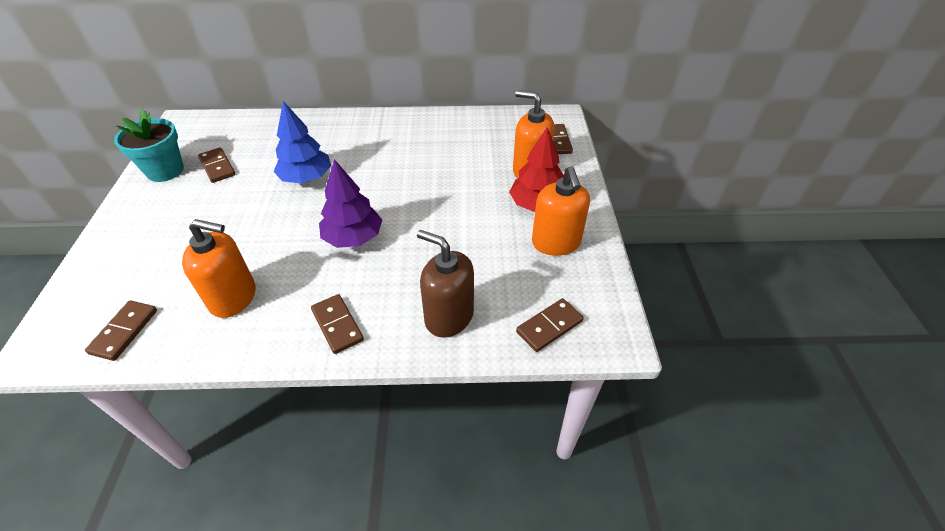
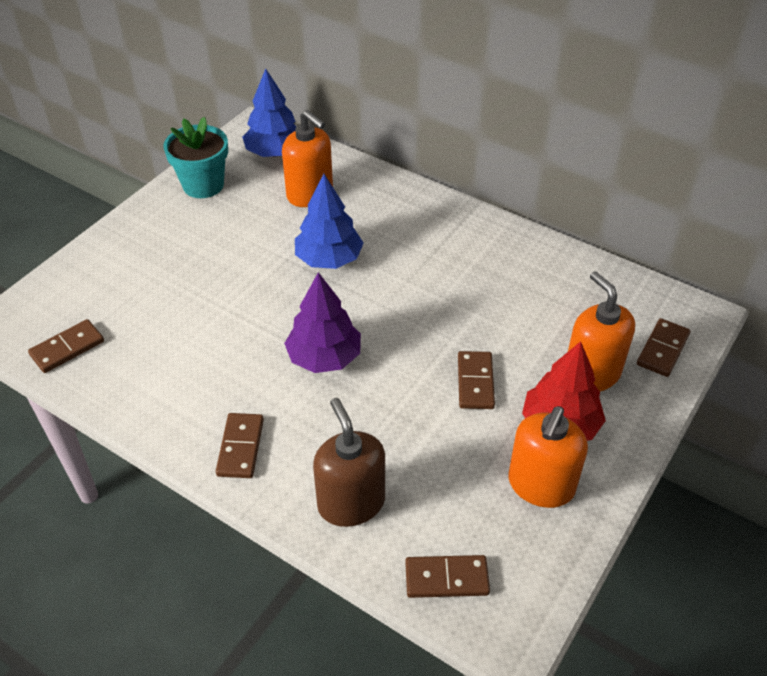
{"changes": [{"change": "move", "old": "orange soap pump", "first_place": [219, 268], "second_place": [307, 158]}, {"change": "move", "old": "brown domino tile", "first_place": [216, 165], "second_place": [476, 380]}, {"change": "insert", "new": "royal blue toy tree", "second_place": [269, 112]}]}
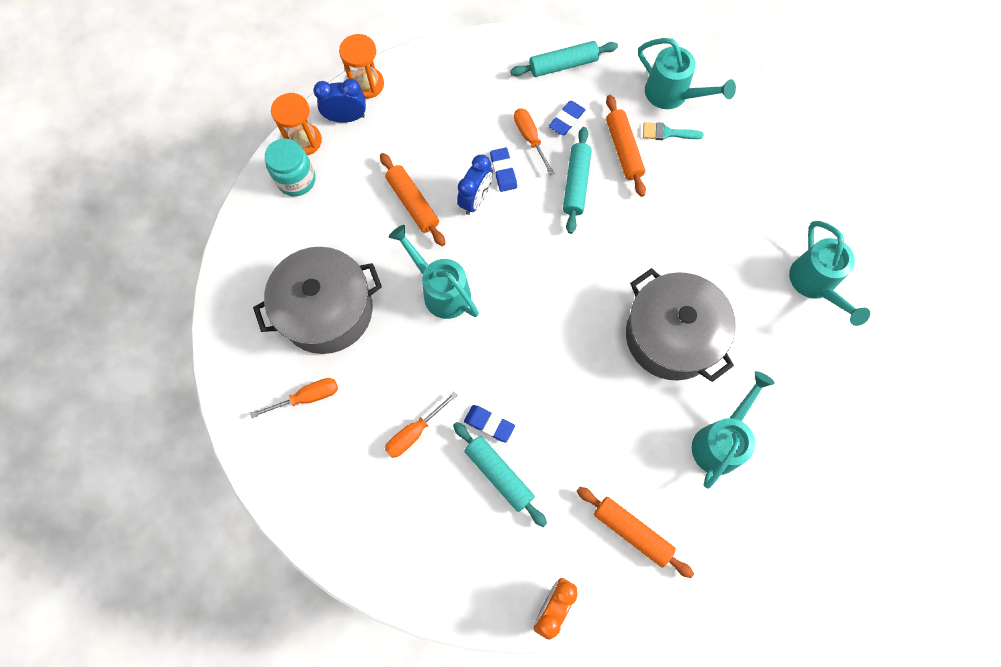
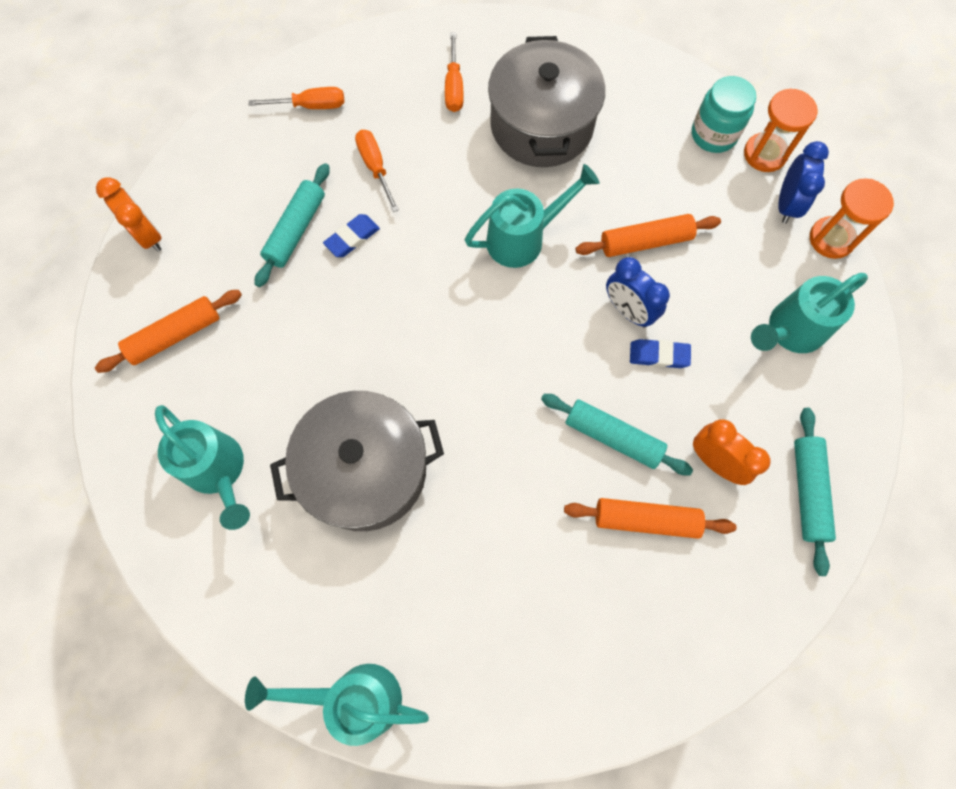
{"changes": [{"change": "rotate", "old": "teal pastry roller", "first_place": [500, 474], "second_place": [292, 225], "degrees": -45}, {"change": "move", "old": "orange hand screwdriver", "first_place": [534, 141], "second_place": [296, 98]}, {"change": "replace", "old": "royal blue eraser", "new": "orange clock", "first_place": [567, 118], "second_place": [732, 452]}, {"change": "move", "old": "teal watering pot", "first_place": [687, 73], "second_place": [809, 313]}, {"change": "delete", "old": "teal paintbrush", "first_place": [673, 131]}]}
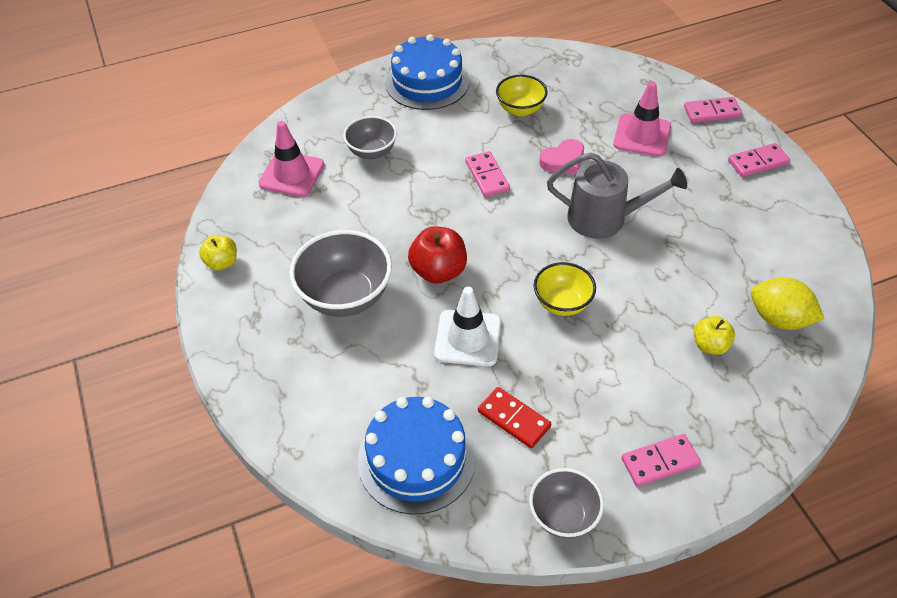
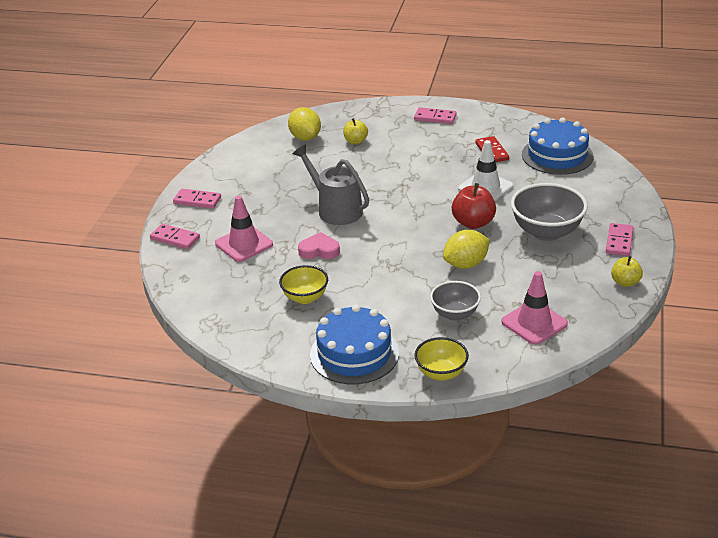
{"changes": [{"change": "move", "old": "rose-pink domino tile", "first_place": [487, 174], "second_place": [620, 239]}, {"change": "delete", "old": "ash-grey bowl", "first_place": [566, 503]}, {"change": "move", "old": "bright yellow bowl", "first_place": [565, 289], "second_place": [441, 359]}, {"change": "insert", "new": "bright yellow toy lemon", "second_place": [466, 249]}]}
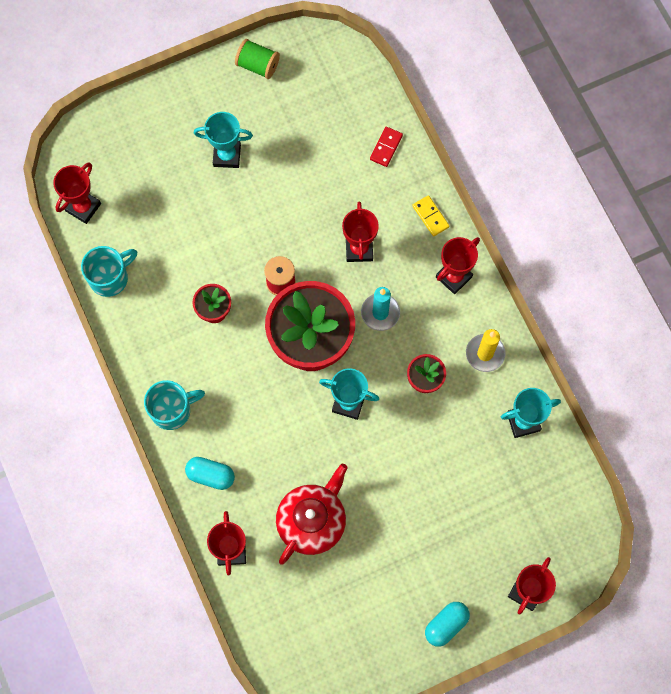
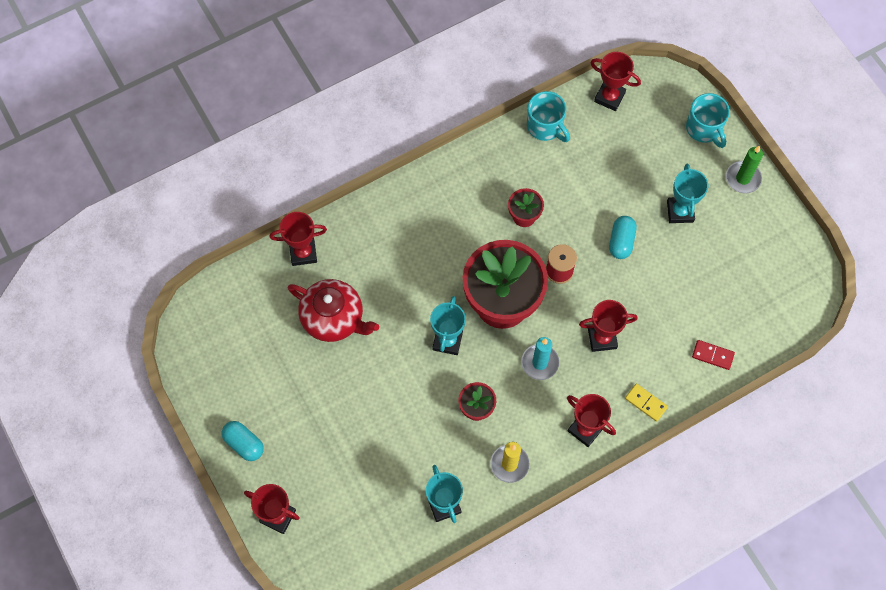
{"changes": [{"change": "move", "old": "teal coffee mug", "first_place": [174, 405], "second_place": [708, 120]}, {"change": "move", "old": "teal pill", "first_place": [210, 473], "second_place": [622, 237]}, {"change": "delete", "old": "leaf-green bobbin", "first_place": [257, 59]}, {"change": "rotate", "old": "bright yellow domino tile", "first_place": [430, 215], "second_place": [646, 403], "degrees": 75}, {"change": "insert", "new": "leaf-green wax candle", "second_place": [744, 169]}]}
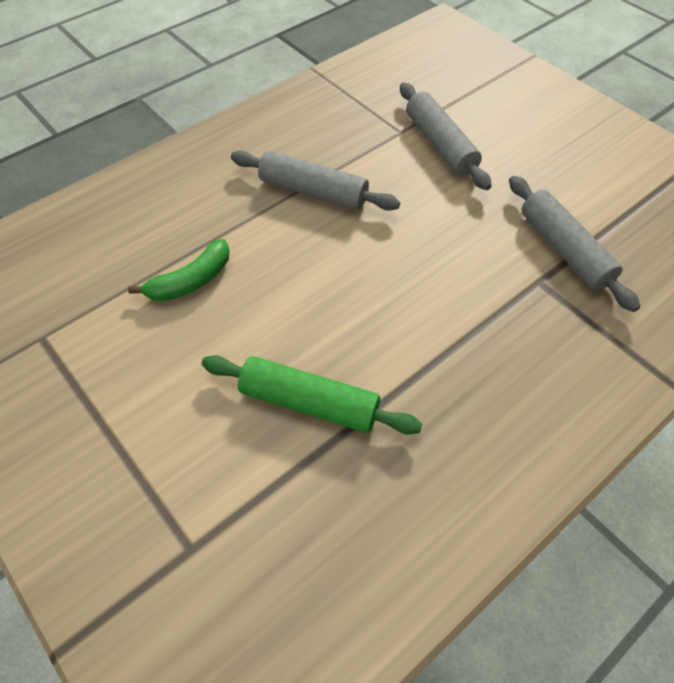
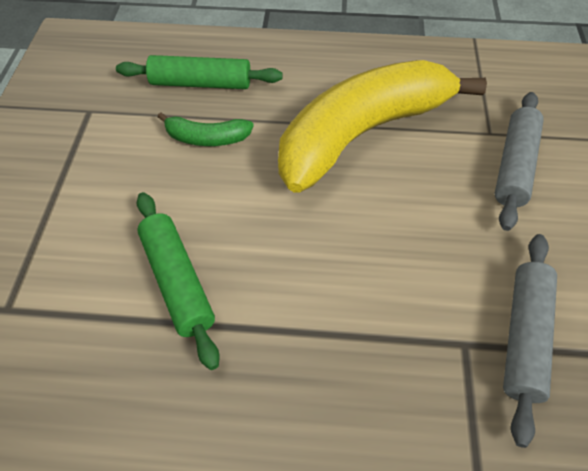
{"changes": [{"change": "replace", "old": "ash-grey pastry roller", "new": "bright yellow banana fruit", "first_place": [315, 180], "second_place": [382, 126]}, {"change": "insert", "new": "leaf-green pastry roller", "second_place": [199, 72]}]}
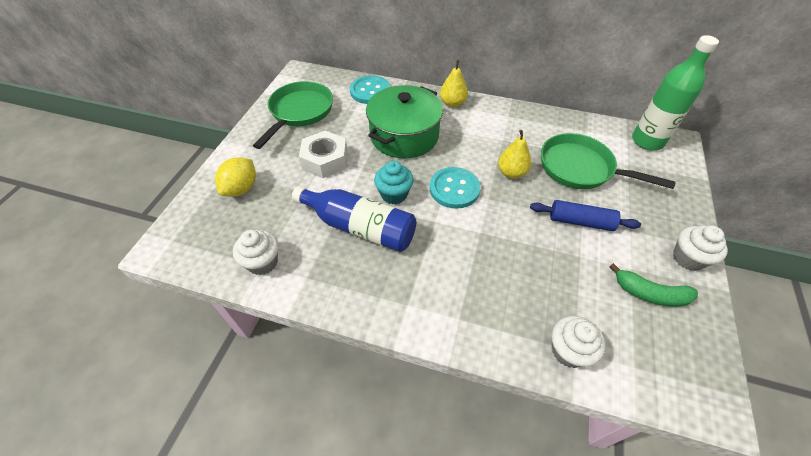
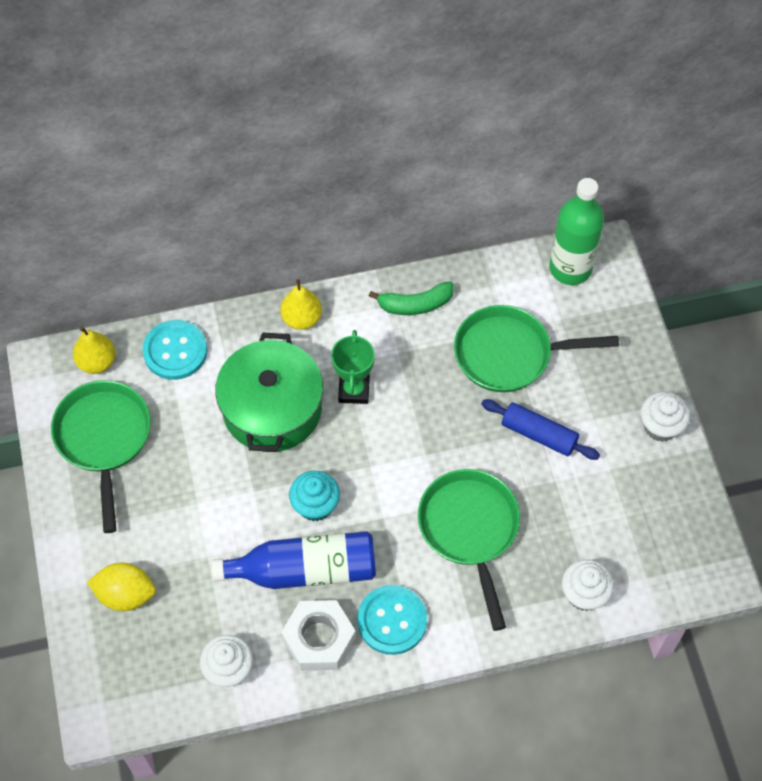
{"changes": [{"change": "rotate", "old": "bright yellow toy lemon", "first_place": [235, 176], "second_place": [121, 587], "degrees": -75}, {"change": "move", "old": "white nut", "first_place": [323, 154], "second_place": [318, 635]}, {"change": "move", "old": "teal shirt button", "first_place": [455, 188], "second_place": [392, 620]}, {"change": "move", "old": "bright yellow pear fruit", "first_place": [514, 154], "second_place": [94, 350]}, {"change": "rotate", "old": "royal blue pastry roller", "first_place": [585, 215], "second_place": [540, 429], "degrees": 45}, {"change": "move", "old": "leaf-green banana fruit", "first_place": [653, 285], "second_place": [411, 298]}, {"change": "insert", "new": "leaf-green trophy", "second_place": [353, 367]}, {"change": "insert", "new": "leaf-green pan", "second_place": [469, 550]}]}
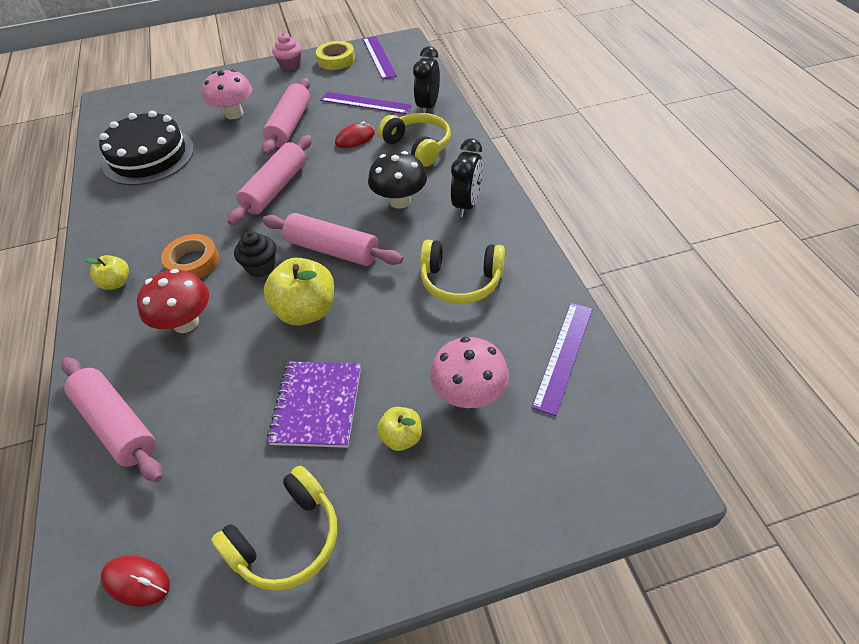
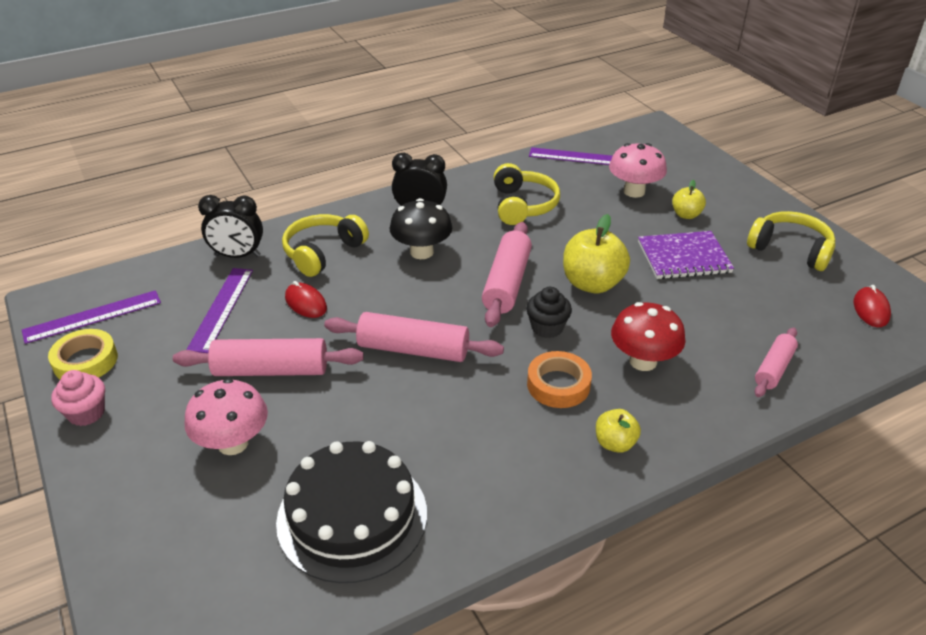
{"changes": [{"change": "resize", "old": "rose-pink pastry roller", "first_place": [112, 419], "second_place": [776, 362], "factor": 0.61}]}
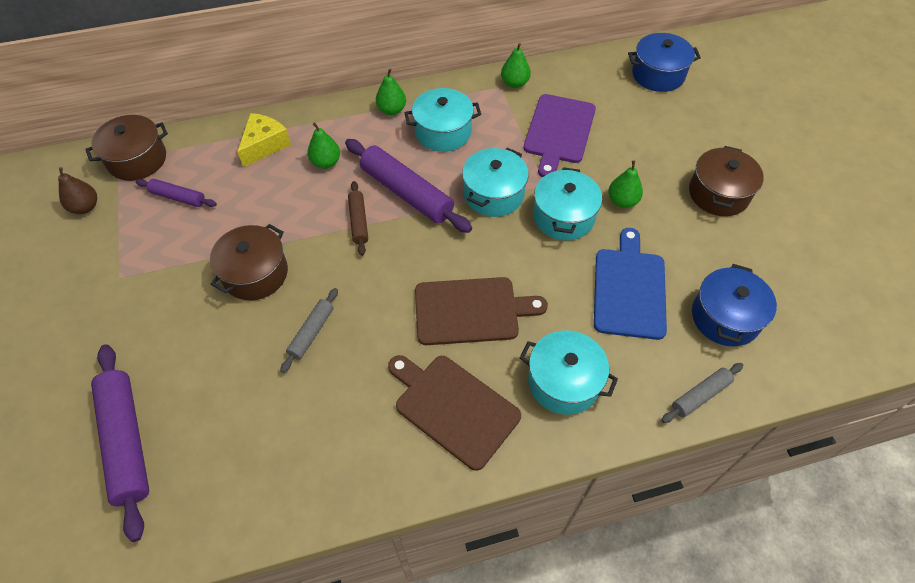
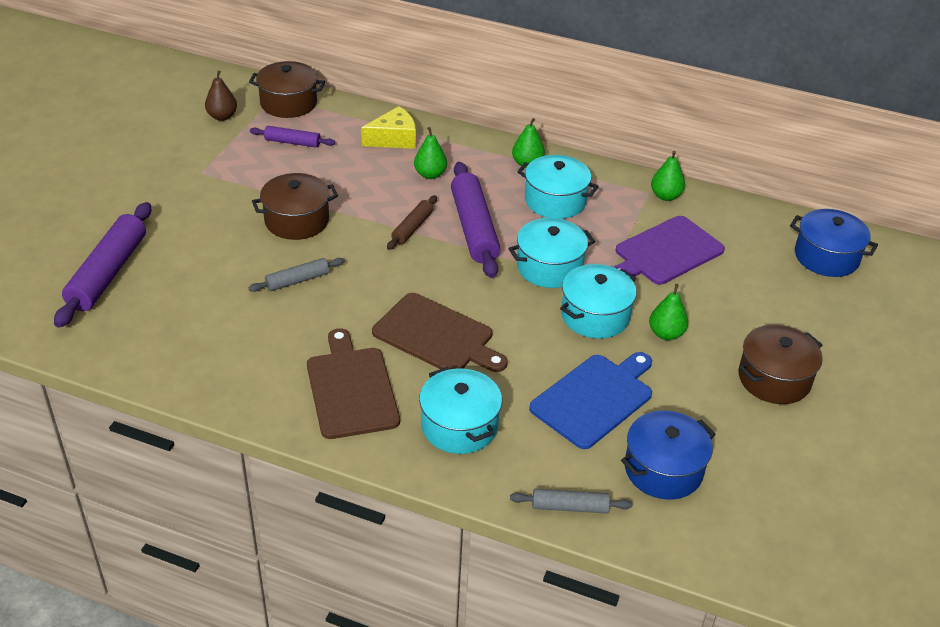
{"changes": [{"change": "rotate", "old": "purple pastry roller", "first_place": [176, 193], "second_place": [292, 137], "degrees": -45}]}
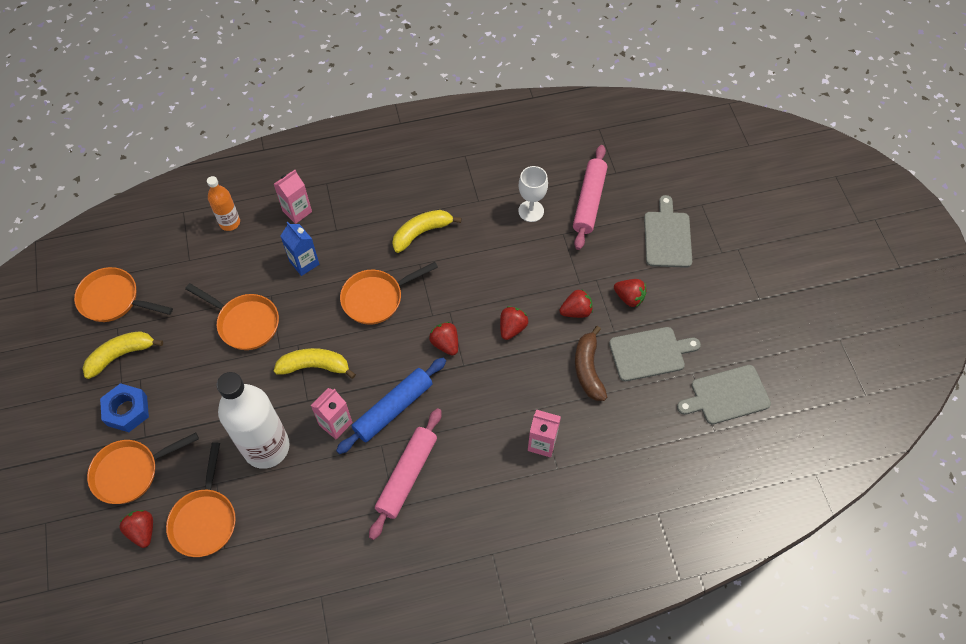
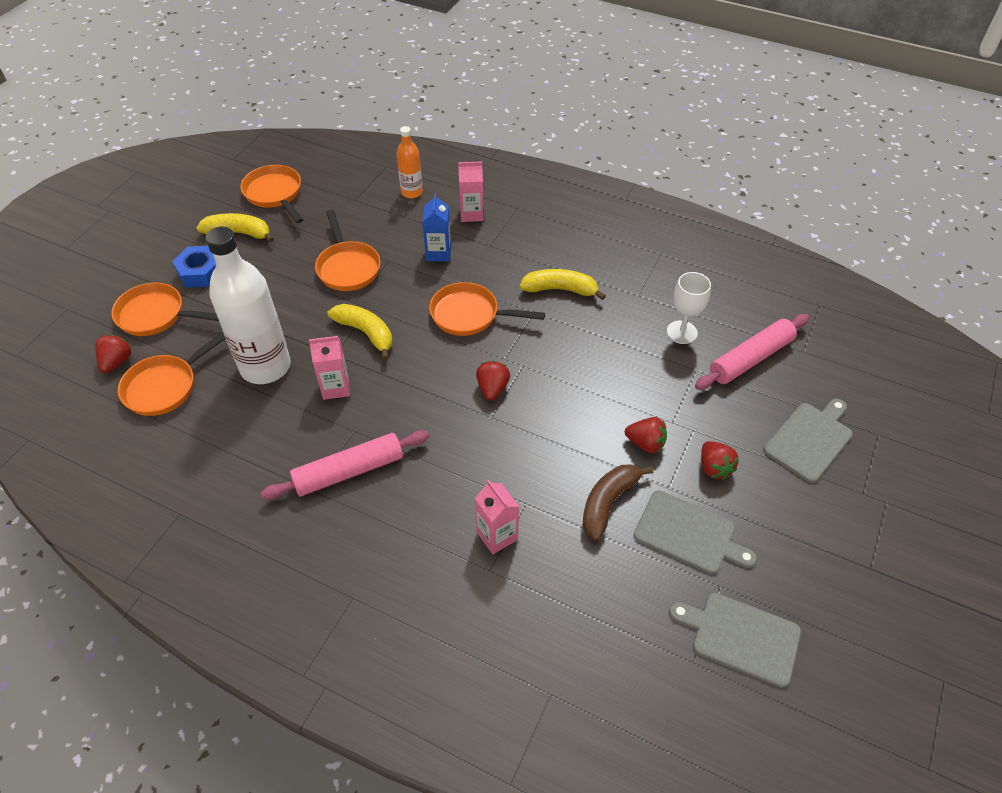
{"changes": [{"change": "delete", "old": "royal blue pastry roller", "first_place": [391, 406]}, {"change": "delete", "old": "crimson toy strawberry", "first_place": [514, 323]}]}
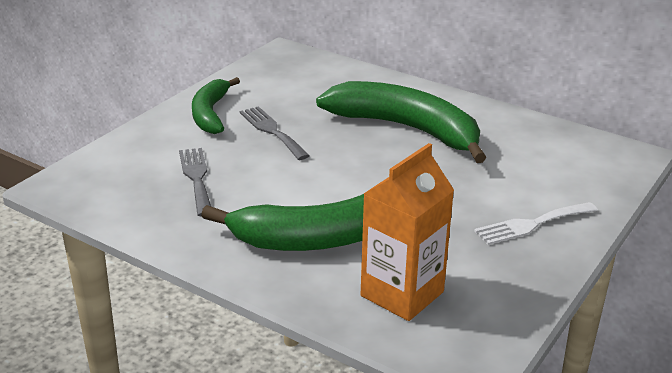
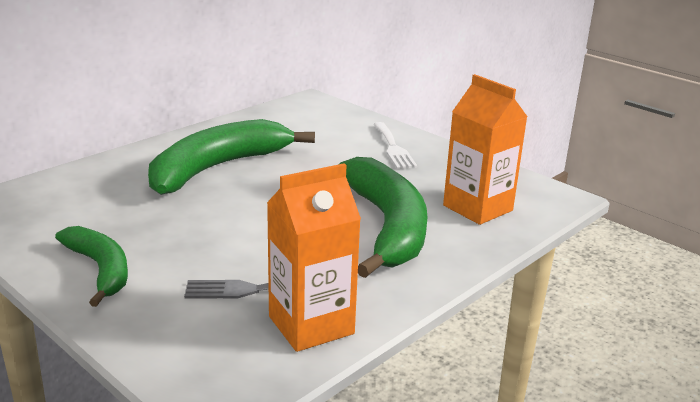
{"changes": [{"change": "rotate", "old": "leaf-green banana fruit", "first_place": [216, 105], "second_place": [91, 266], "degrees": -135}, {"change": "delete", "old": "ash-grey fork", "first_place": [275, 133]}, {"change": "insert", "new": "orange milk carton", "second_place": [314, 257]}]}
